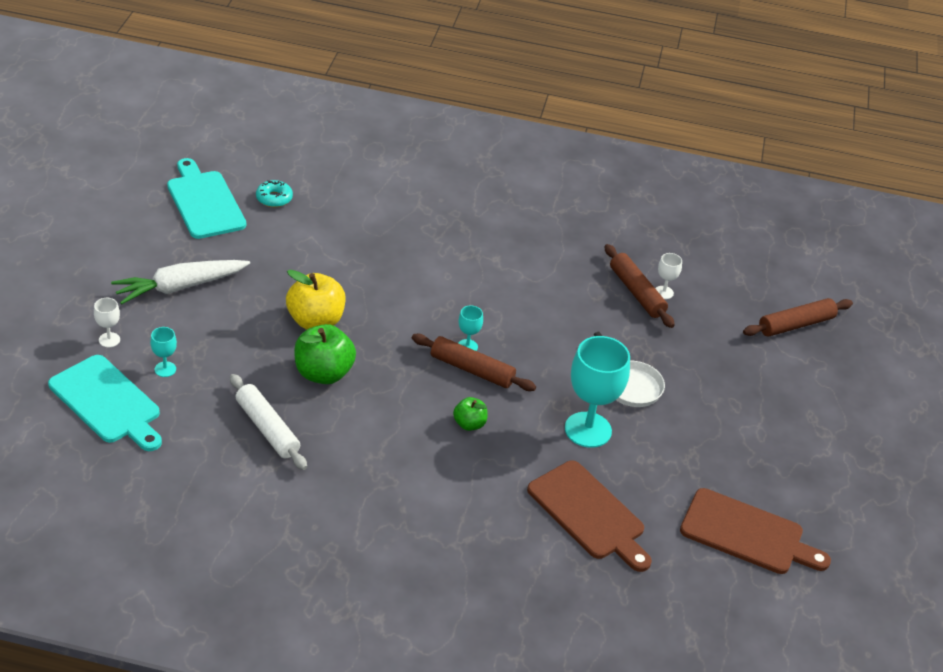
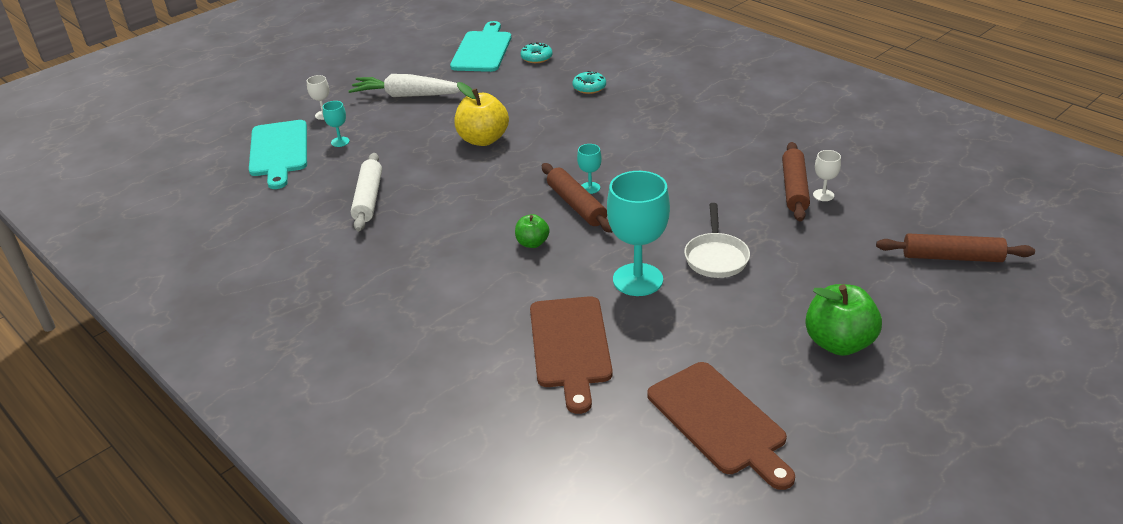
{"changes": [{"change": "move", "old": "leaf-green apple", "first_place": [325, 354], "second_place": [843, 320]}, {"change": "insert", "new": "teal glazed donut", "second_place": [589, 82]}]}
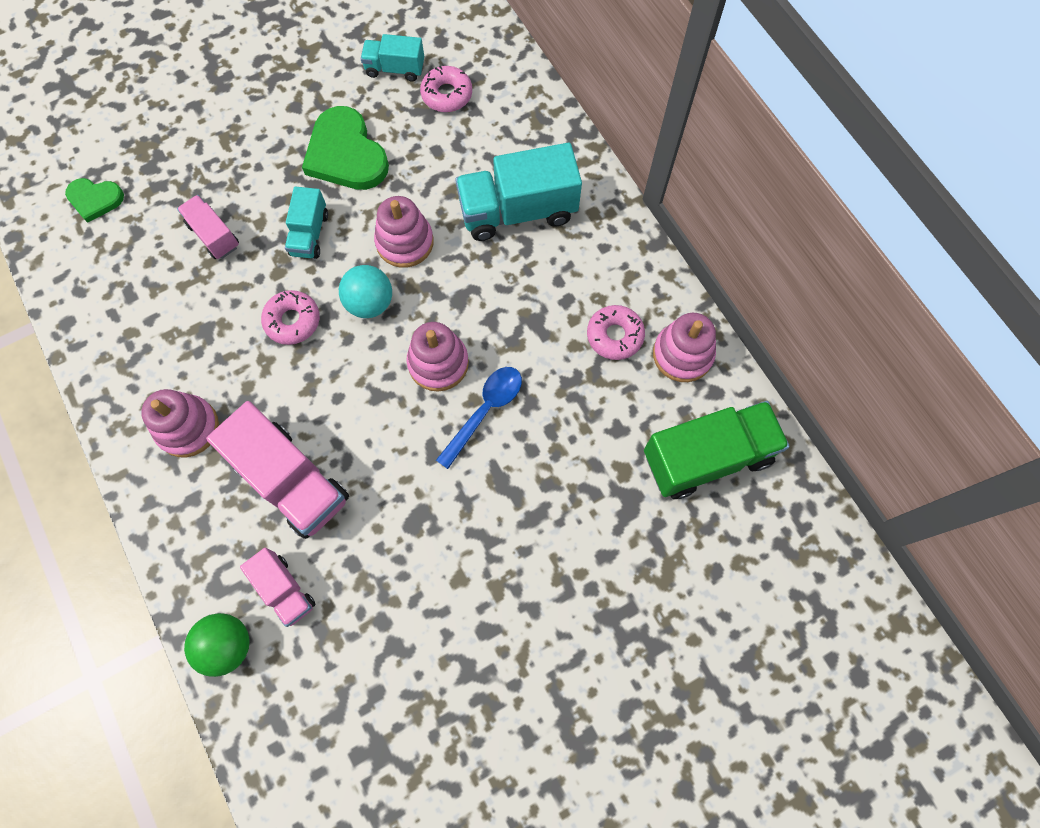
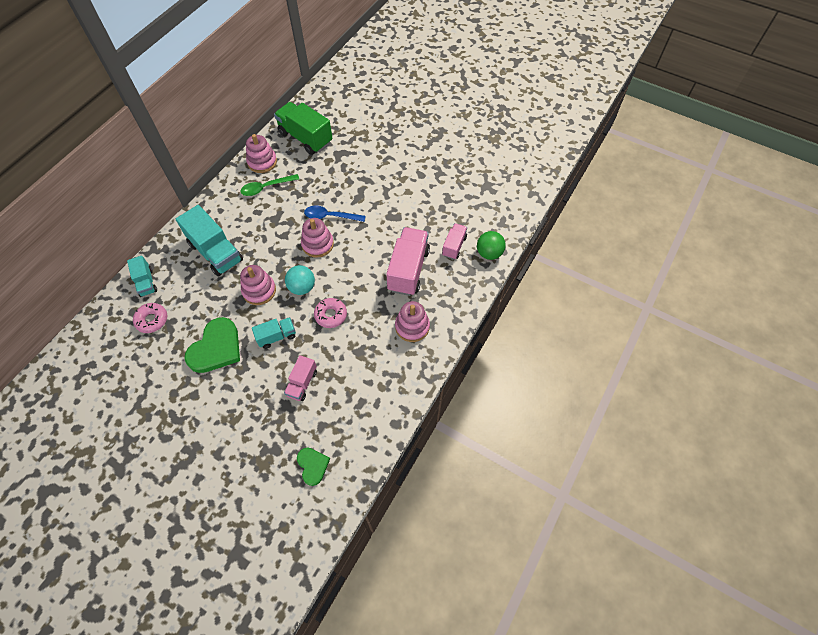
{"changes": [{"change": "move", "old": "teal lorry", "first_place": [392, 58], "second_place": [142, 276]}, {"change": "replace", "old": "rose-pink glazed donut", "new": "leaf-green tablespoon", "first_place": [616, 332], "second_place": [269, 185]}]}
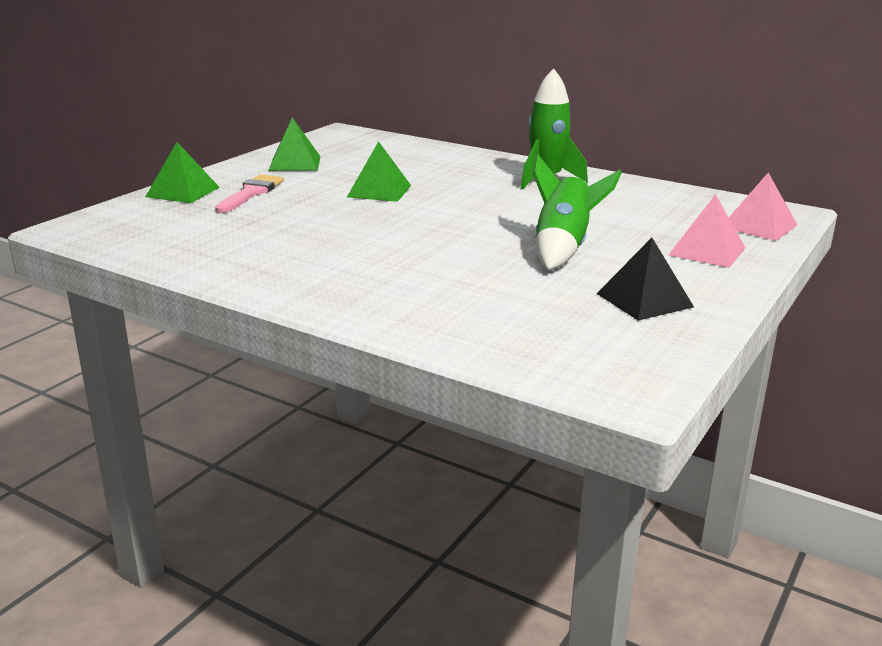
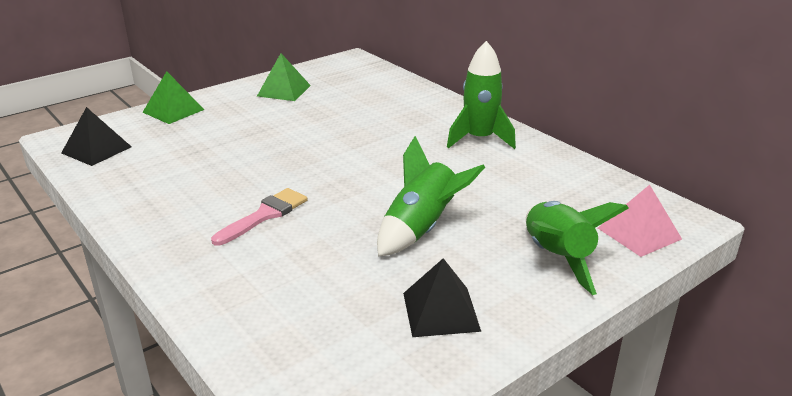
{"changes": [{"change": "move", "old": "rose-pink paintbrush", "first_place": [249, 193], "second_place": [259, 217]}, {"change": "delete", "old": "leaf-green pyramid", "first_place": [379, 171]}, {"change": "replace", "old": "rose-pink pyramid", "new": "leaf-green toy rocket", "first_place": [707, 231], "second_place": [577, 248]}, {"change": "insert", "new": "jet-black pyramid", "second_place": [96, 136]}]}
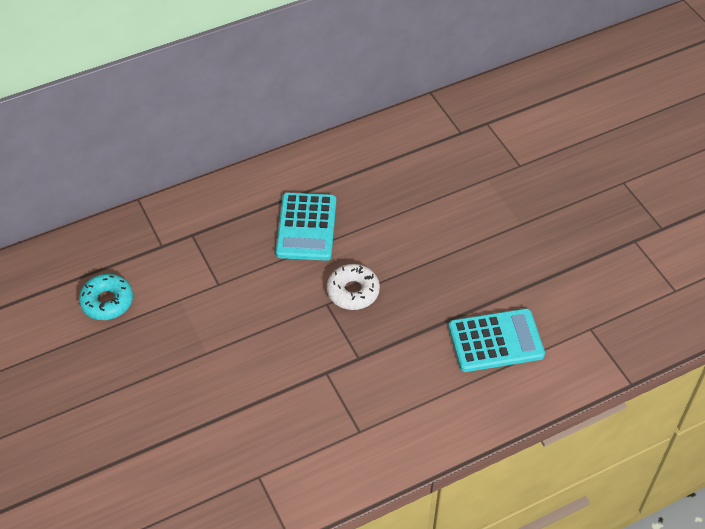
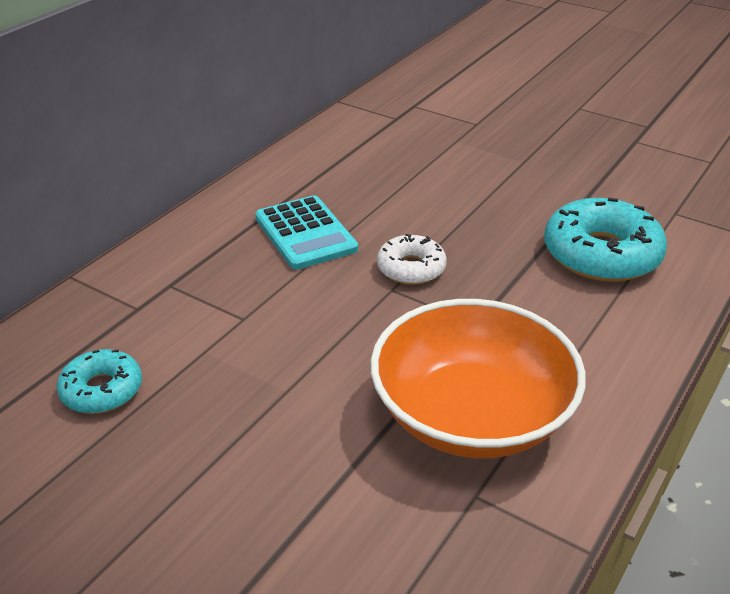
{"changes": [{"change": "replace", "old": "teal calculator", "new": "teal glazed donut", "first_place": [496, 340], "second_place": [605, 240]}, {"change": "insert", "new": "orange bowl", "second_place": [478, 378]}]}
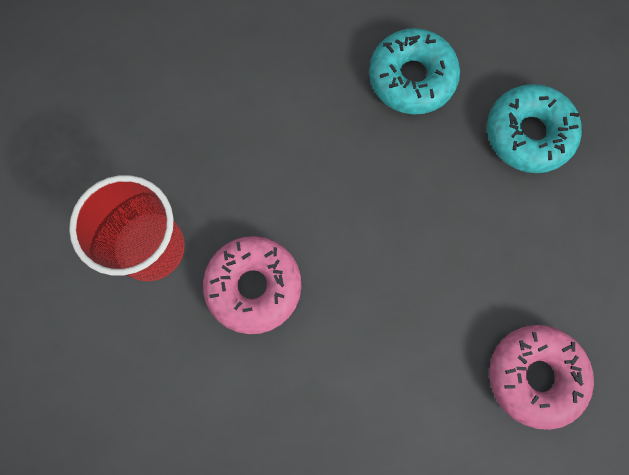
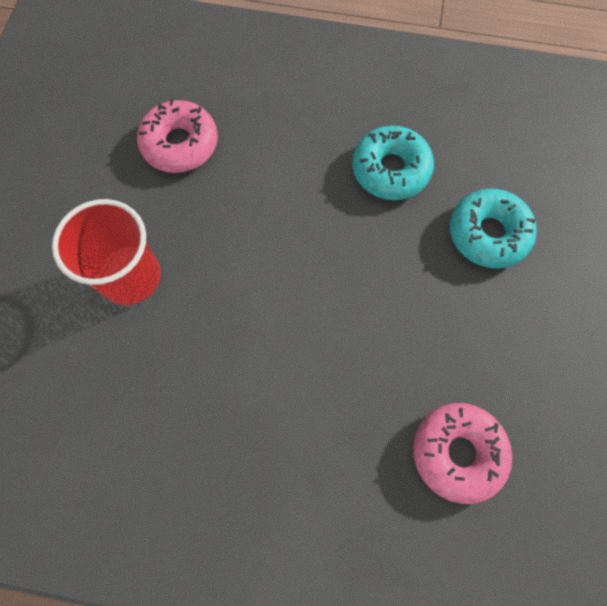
{"changes": [{"change": "move", "old": "rose-pink glazed donut", "first_place": [252, 285], "second_place": [177, 136]}]}
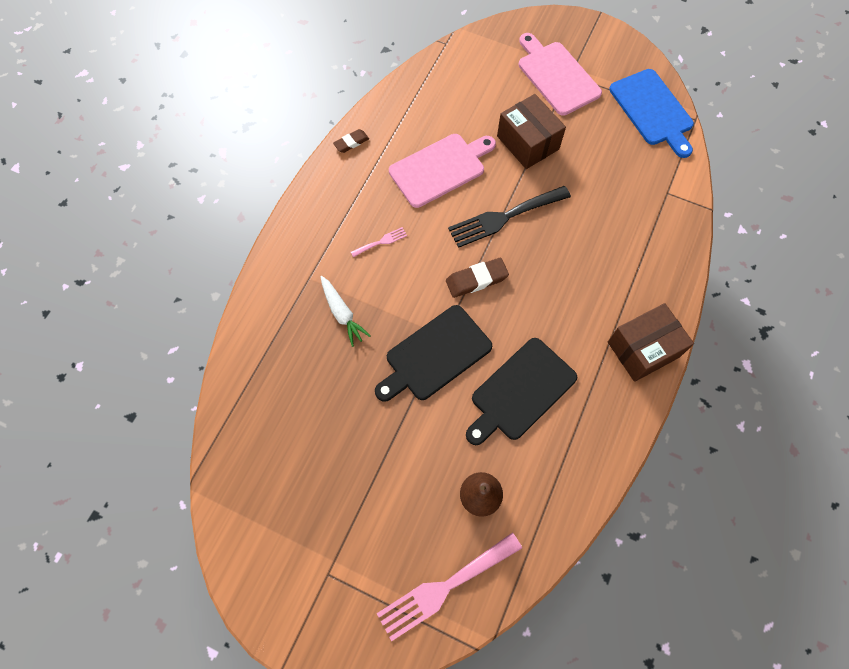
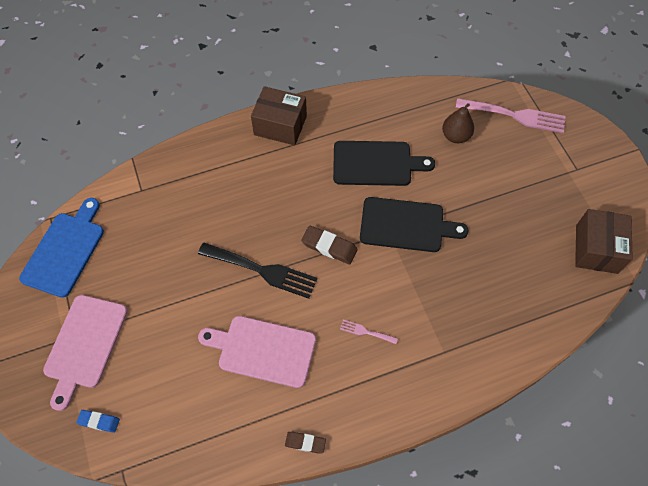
{"changes": [{"change": "delete", "old": "white toy carrot", "first_place": [345, 311]}, {"change": "move", "old": "brown parcel", "first_place": [531, 131], "second_place": [604, 241]}, {"change": "insert", "new": "royal blue eraser", "second_place": [98, 421]}]}
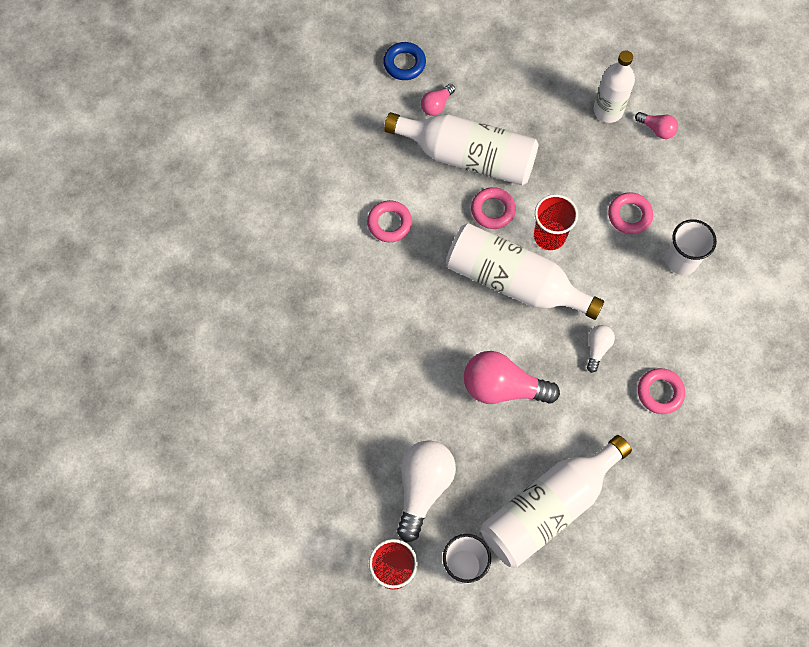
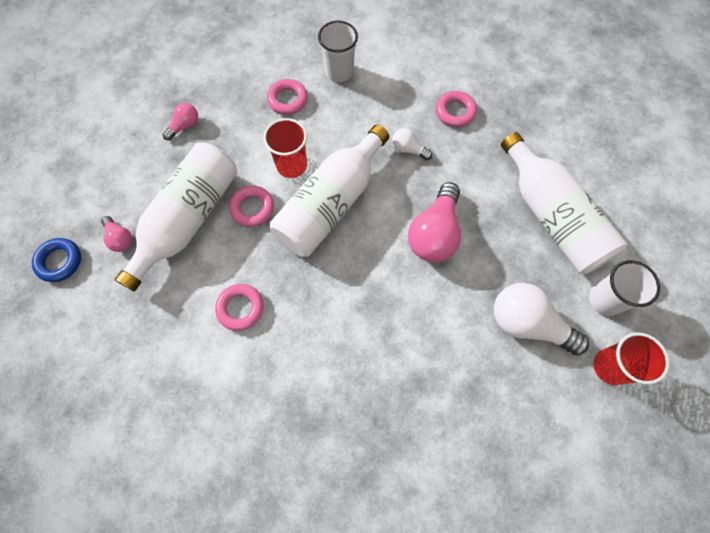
{"changes": [{"change": "delete", "old": "white drink bottle", "first_place": [614, 86]}, {"change": "move", "old": "rose-pink lightbulb", "first_place": [656, 125], "second_place": [180, 121]}]}
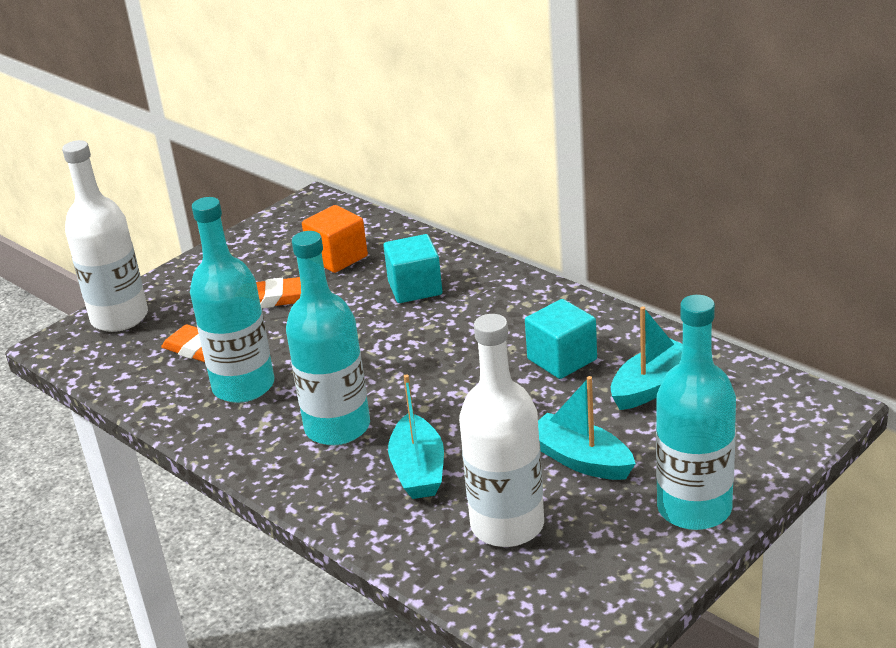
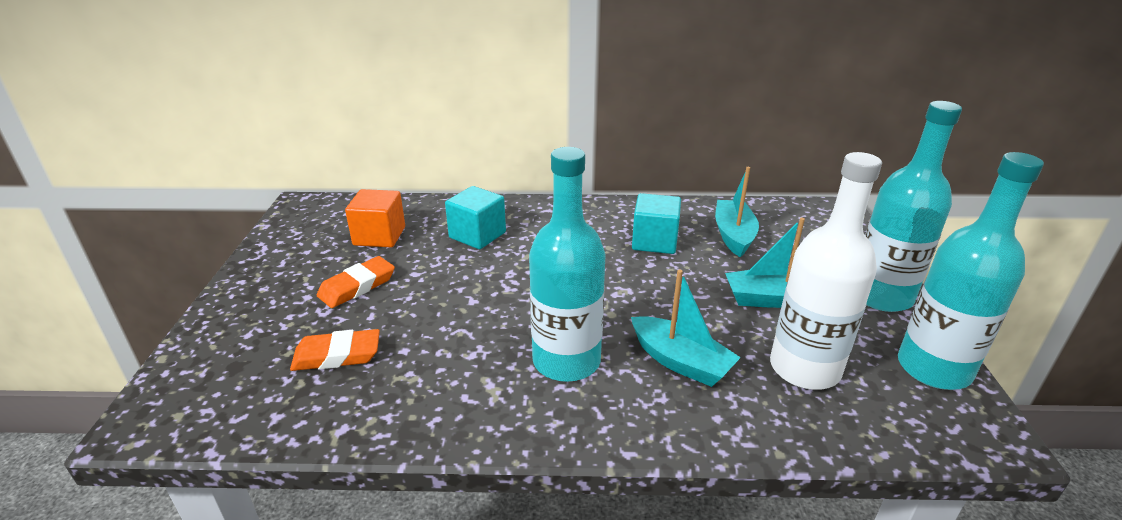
{"changes": [{"change": "delete", "old": "white drink bottle", "first_place": [105, 236]}, {"change": "move", "old": "teal drink bottle", "first_place": [232, 300], "second_place": [971, 271]}]}
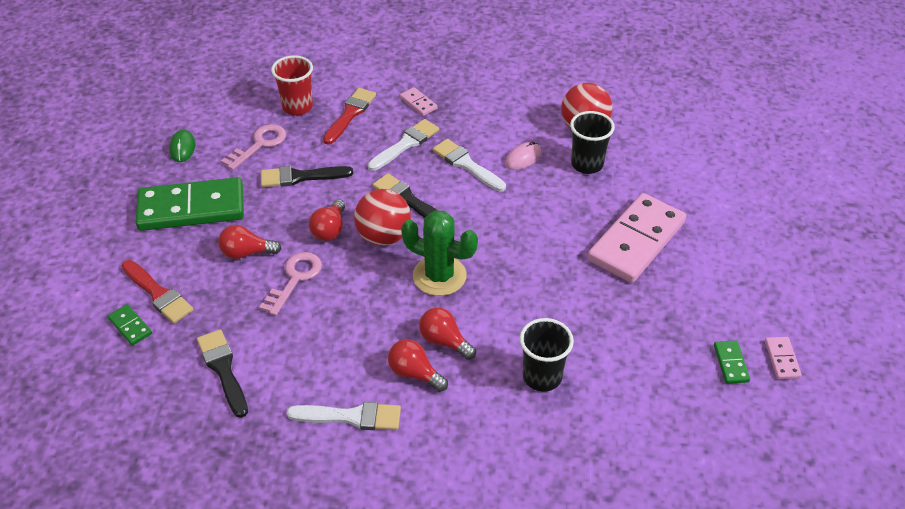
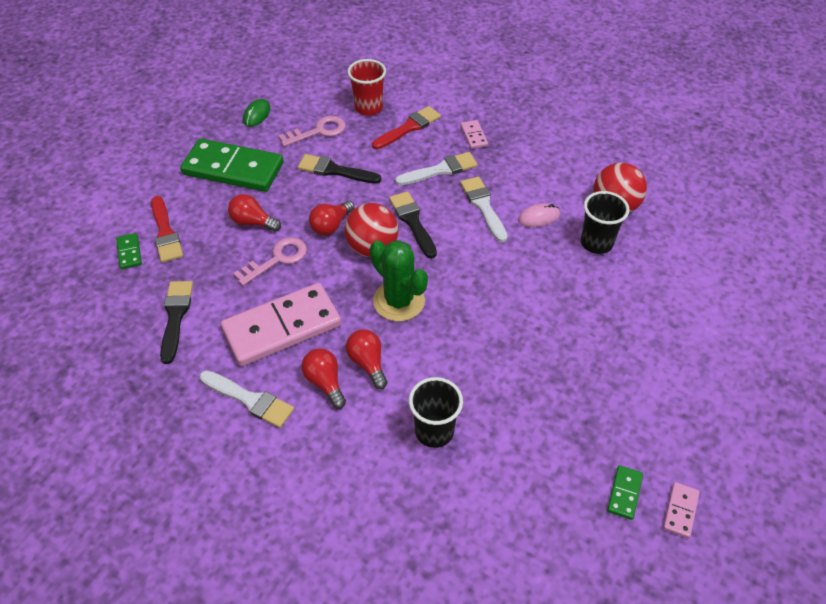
{"changes": [{"change": "move", "old": "rose-pink domino tile", "first_place": [636, 238], "second_place": [281, 324]}]}
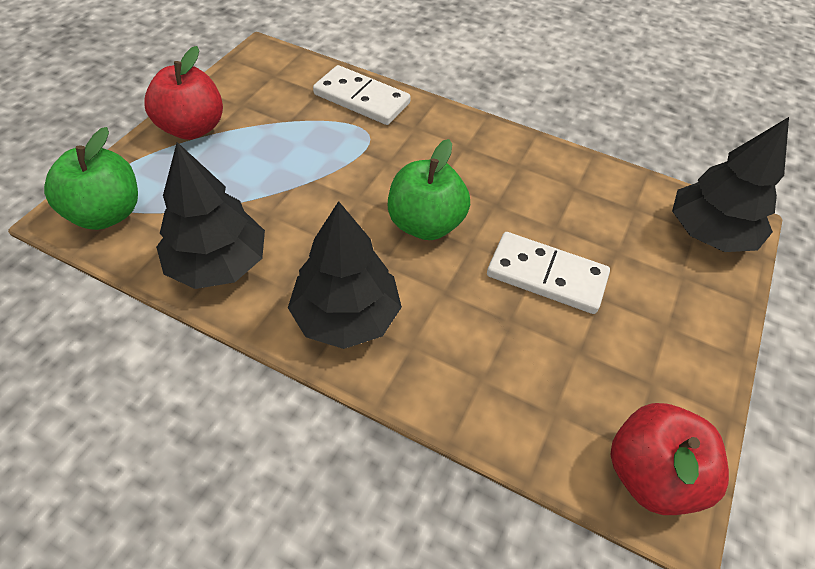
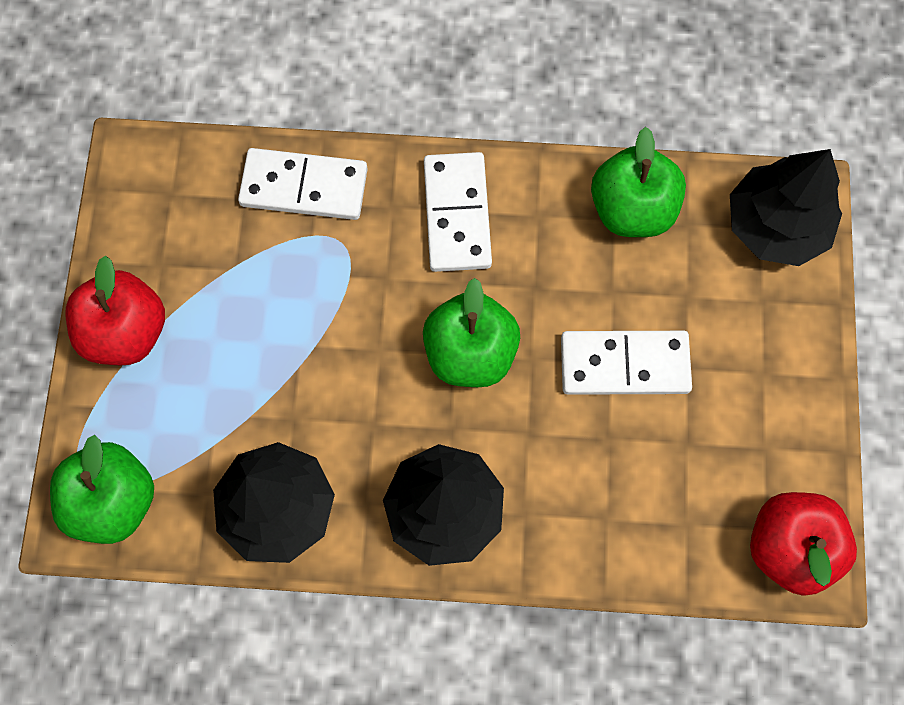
{"changes": [{"change": "insert", "new": "white domino tile", "second_place": [458, 212]}, {"change": "insert", "new": "leaf-green apple", "second_place": [638, 182]}]}
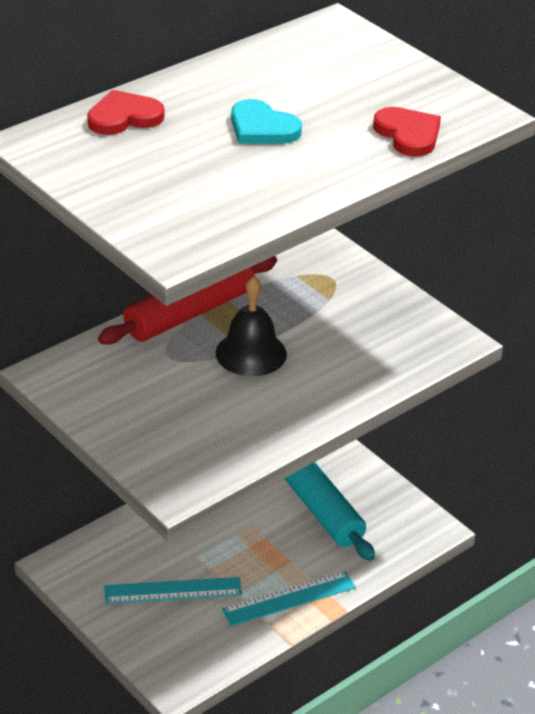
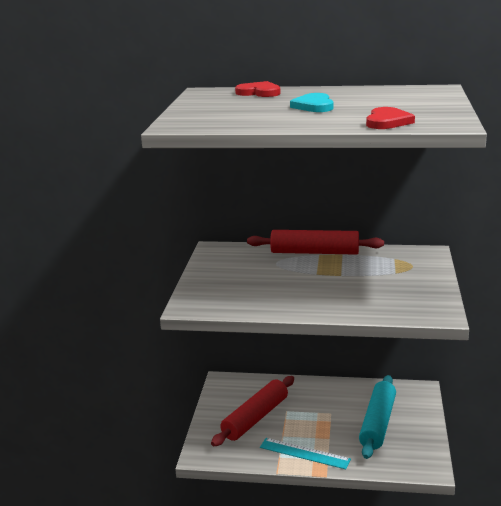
{"changes": [{"change": "replace", "old": "teal straightedge", "new": "crimson pastry roller", "first_place": [173, 590], "second_place": [252, 411]}, {"change": "delete", "old": "jet-black hand bell", "first_place": [251, 326]}]}
